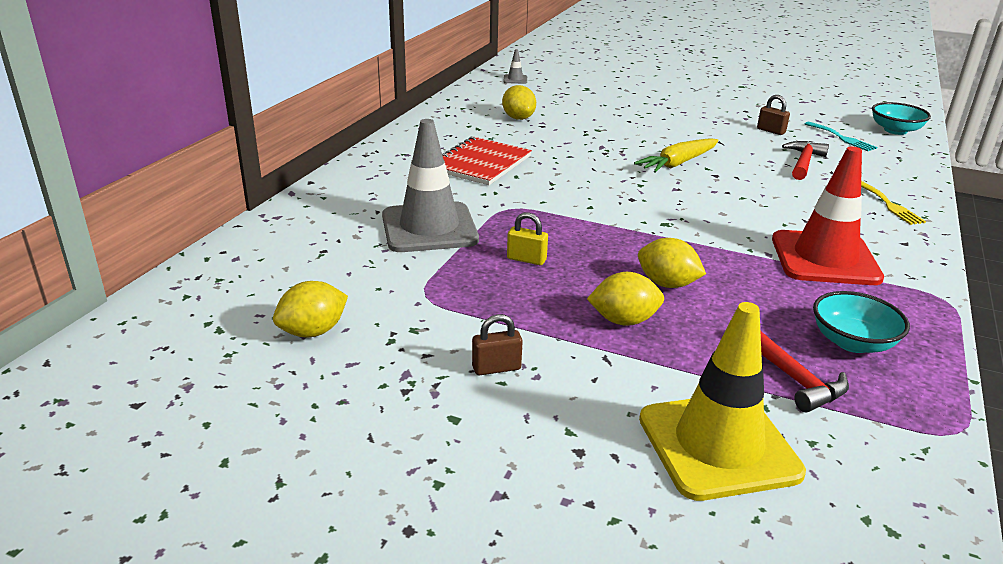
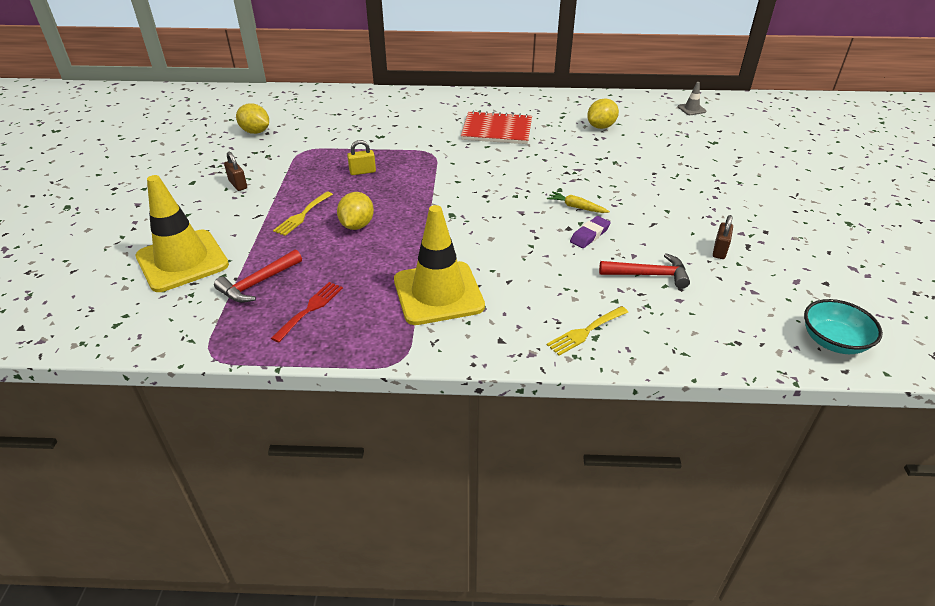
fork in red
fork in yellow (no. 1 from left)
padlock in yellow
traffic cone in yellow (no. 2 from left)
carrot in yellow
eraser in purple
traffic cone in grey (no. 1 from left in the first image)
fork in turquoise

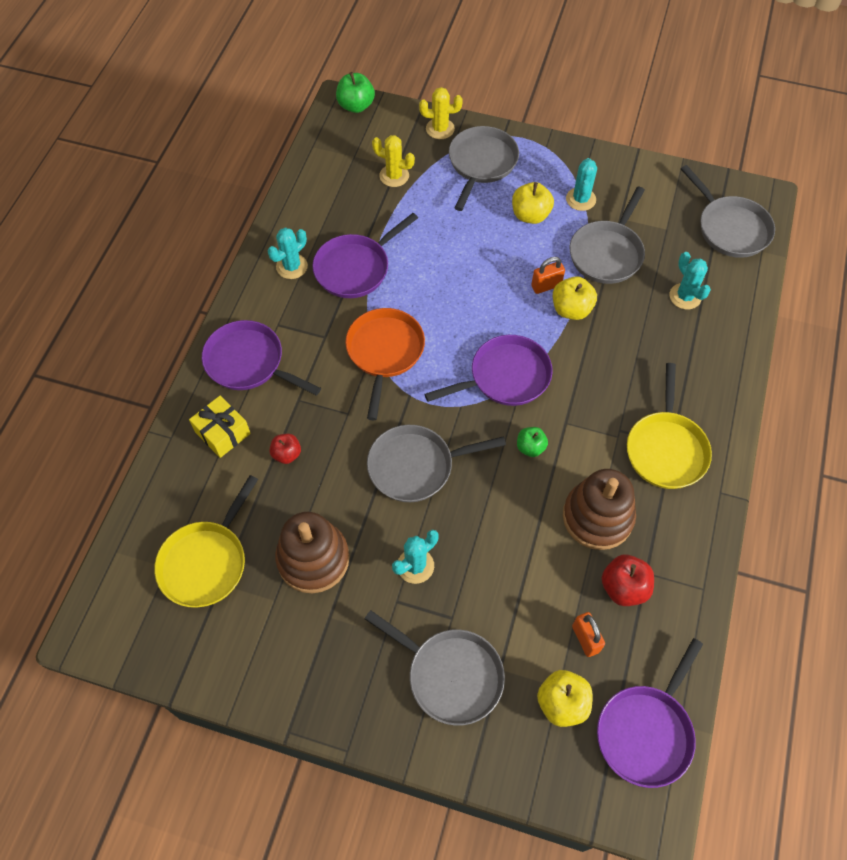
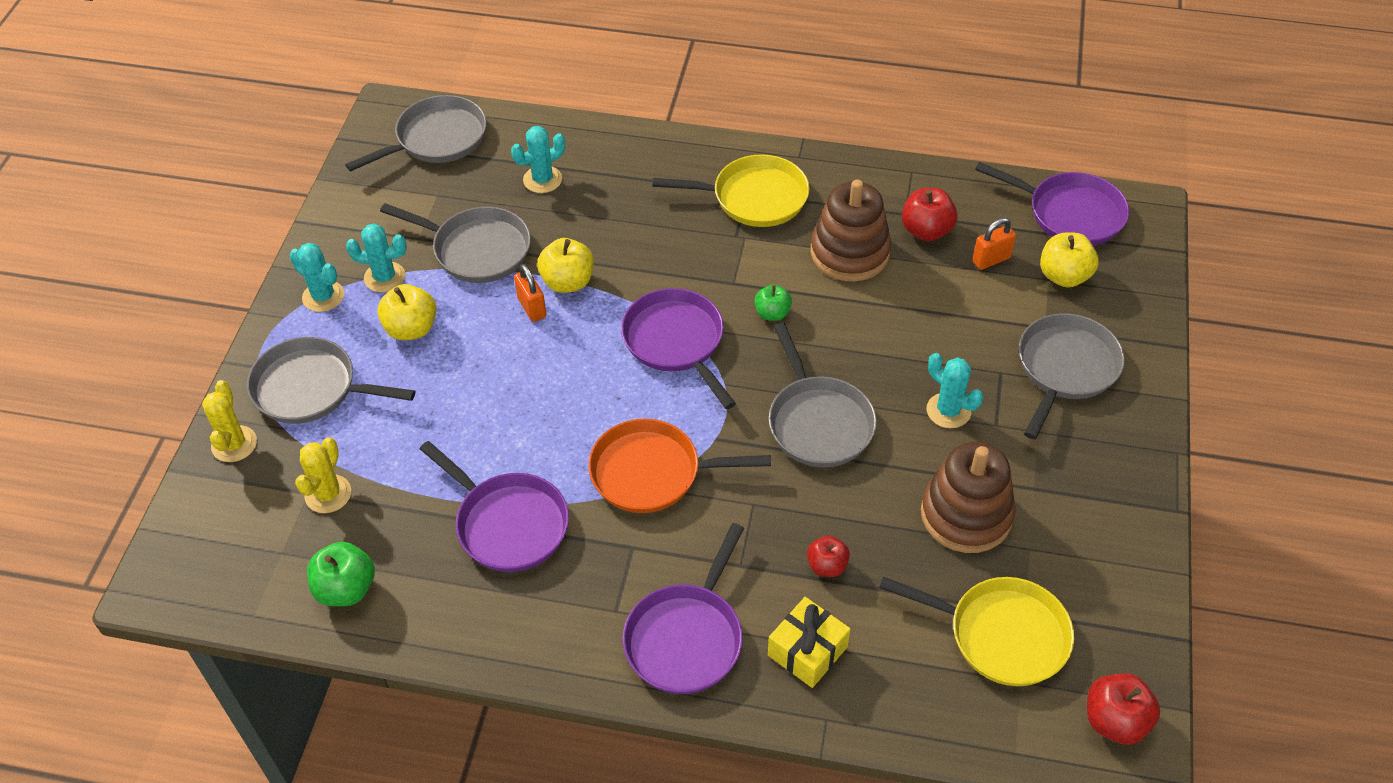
cactus in turquoise (no. 1 from left)
apple in green (no. 1 from left)
apple in red (no. 3 from left)

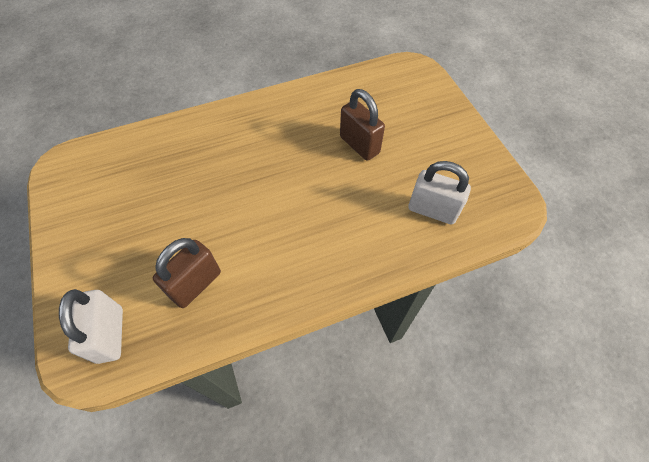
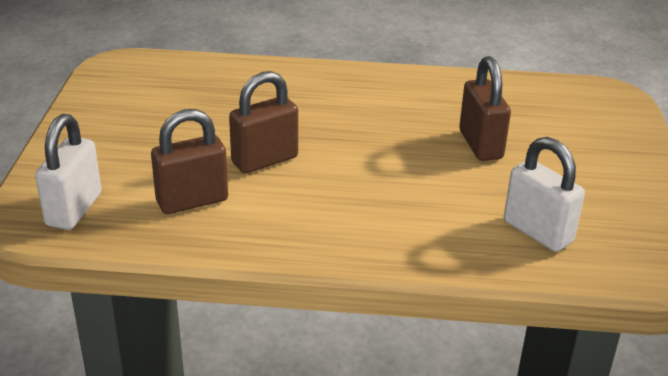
padlock in brown (no. 2 from left)

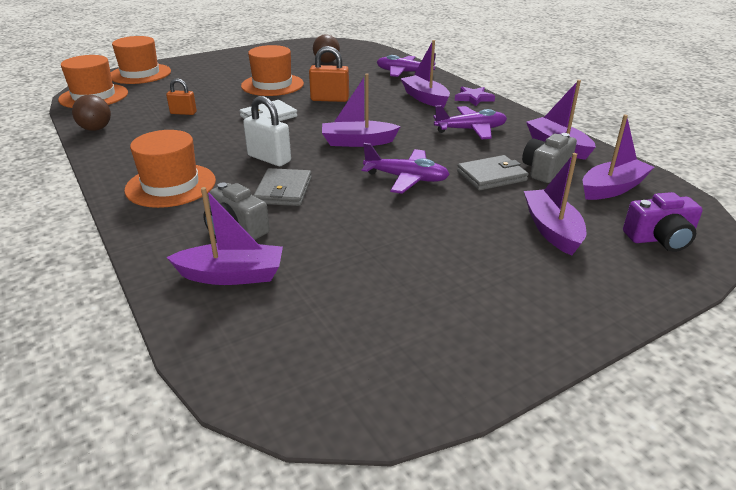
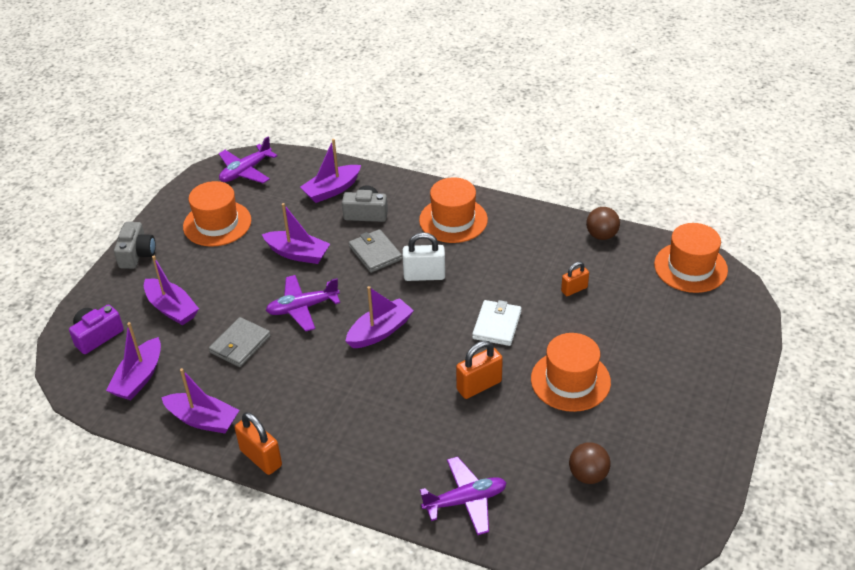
camera in grey (no. 1 from left)
hat in orange (no. 1 from left)
plane in purple (no. 1 from left)
padlock in orange (no. 1 from left)
boat in purple (no. 4 from left)
star in purple

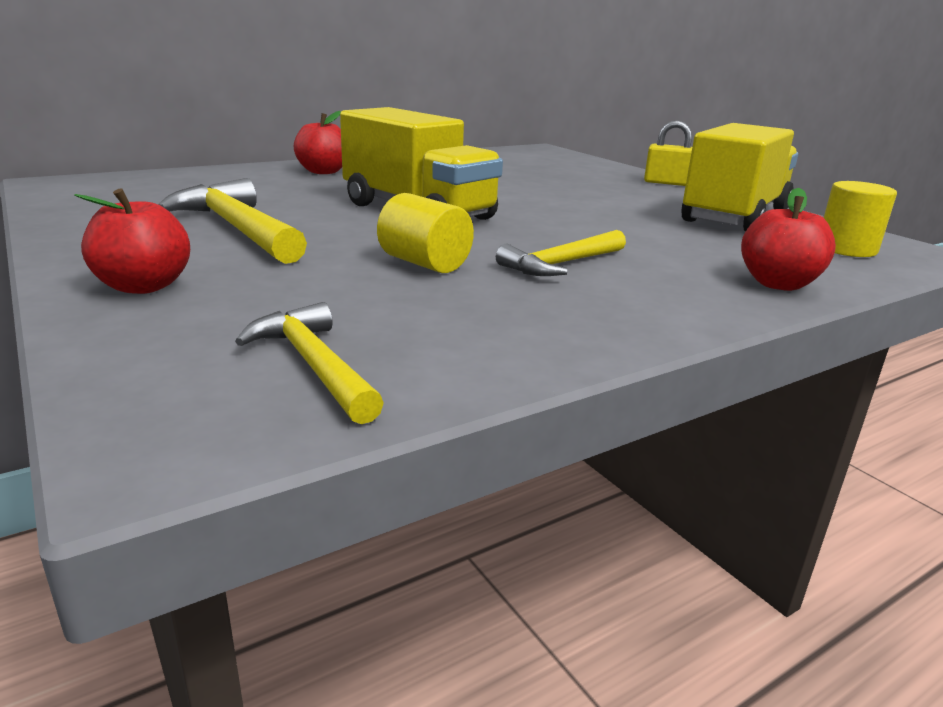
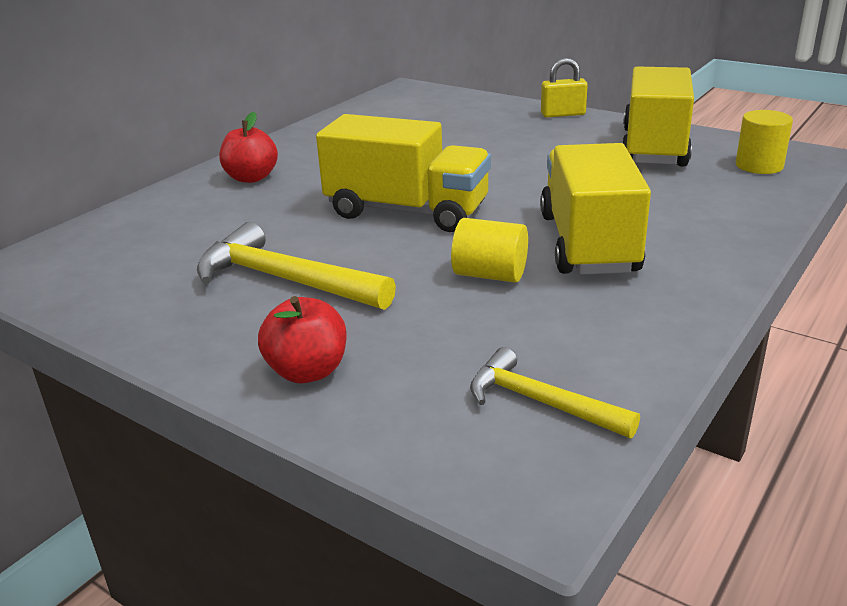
truck in yellow (no. 2 from left)
apple in red (no. 3 from left in the first image)

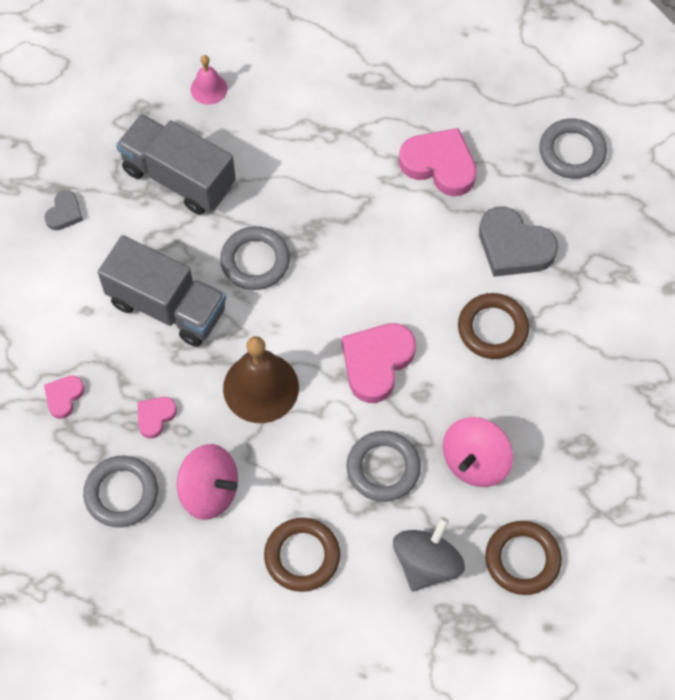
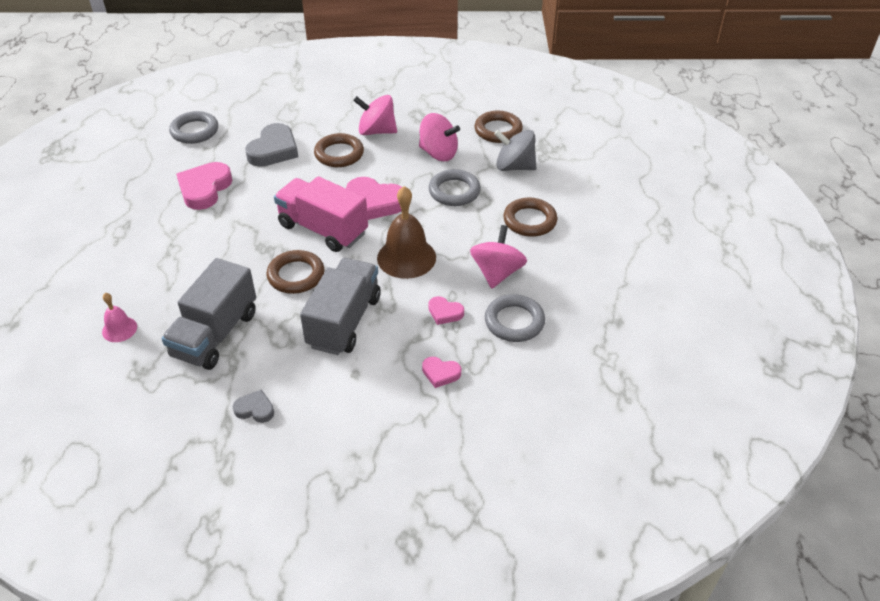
ring in brown (no. 1 from left)
truck in pink
spinning top in pink (no. 1 from left)

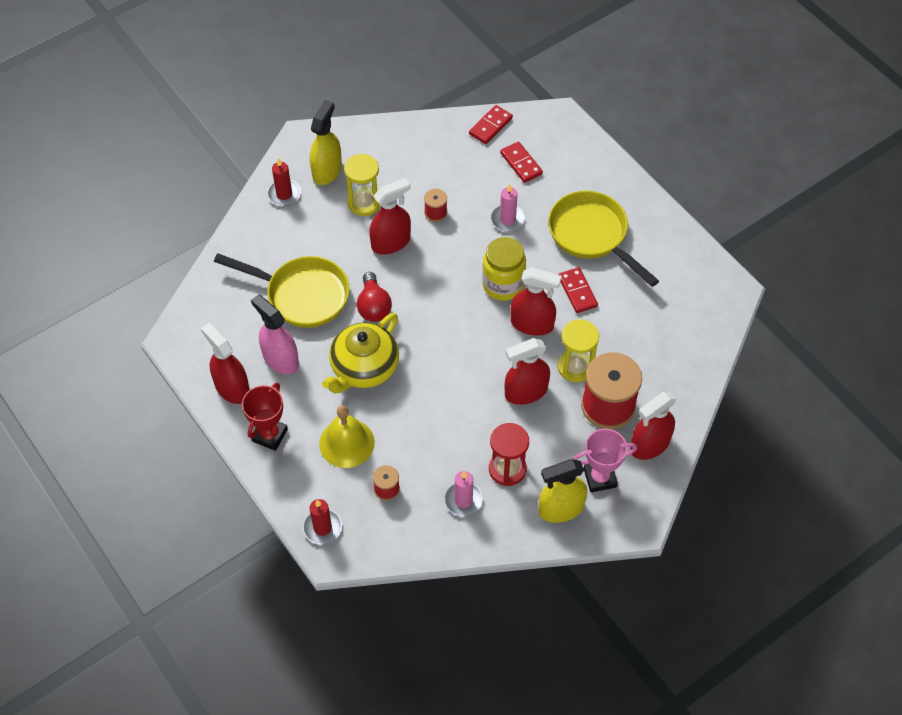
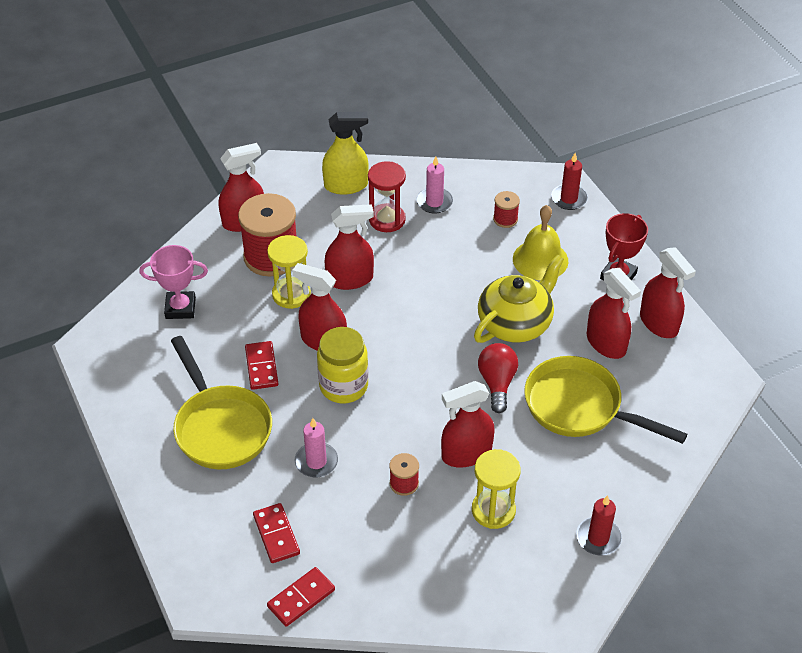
trophy in pink
spray bottle in red (no. 5 from left)
spray bottle in yellow (no. 1 from left in the first image)

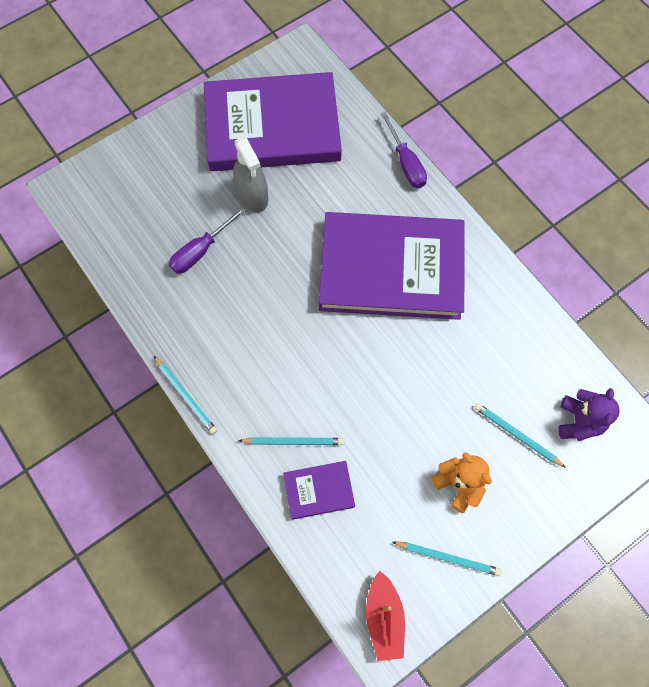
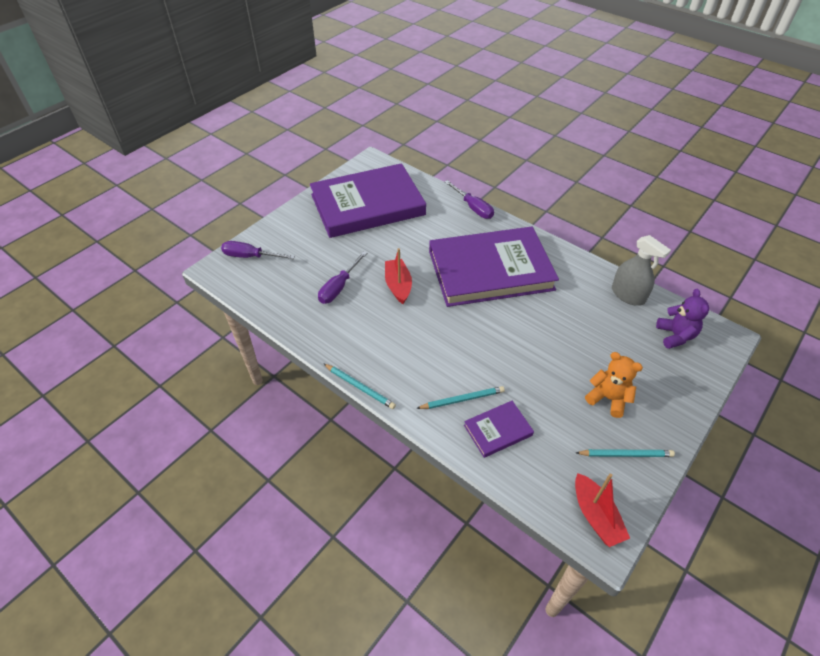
screwdriver in purple (no. 1 from left)
boat in red (no. 1 from left)
spray bottle in grey
pencil in turquoise (no. 4 from left in the first image)

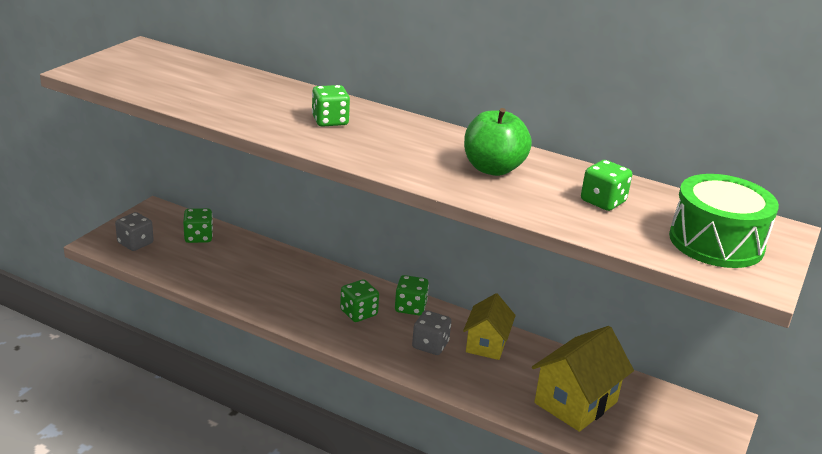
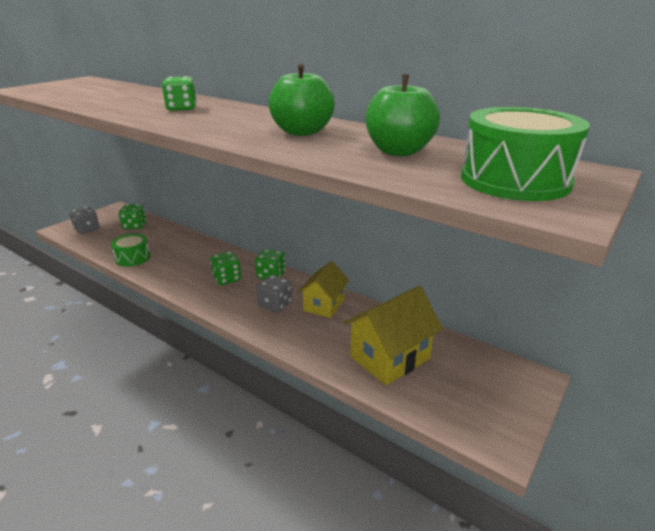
drum in green (no. 1 from left)
apple in green (no. 2 from left)

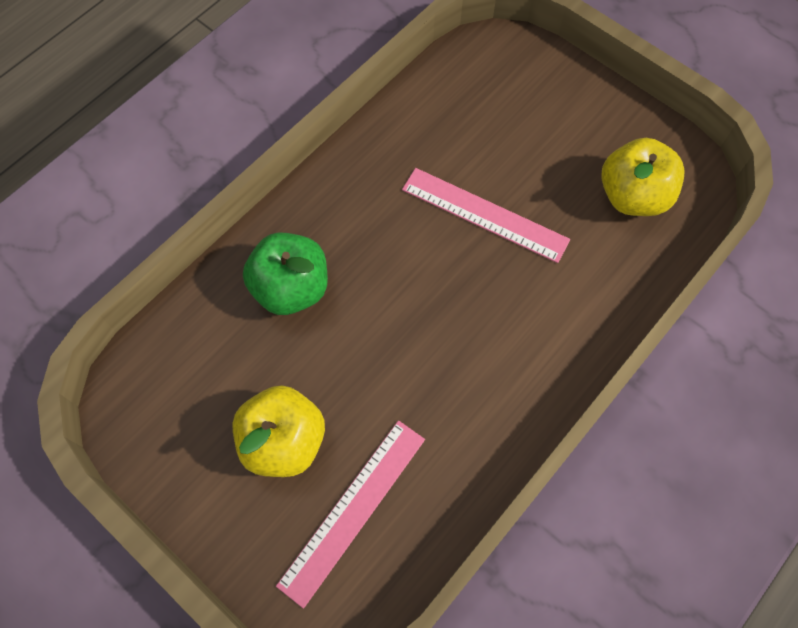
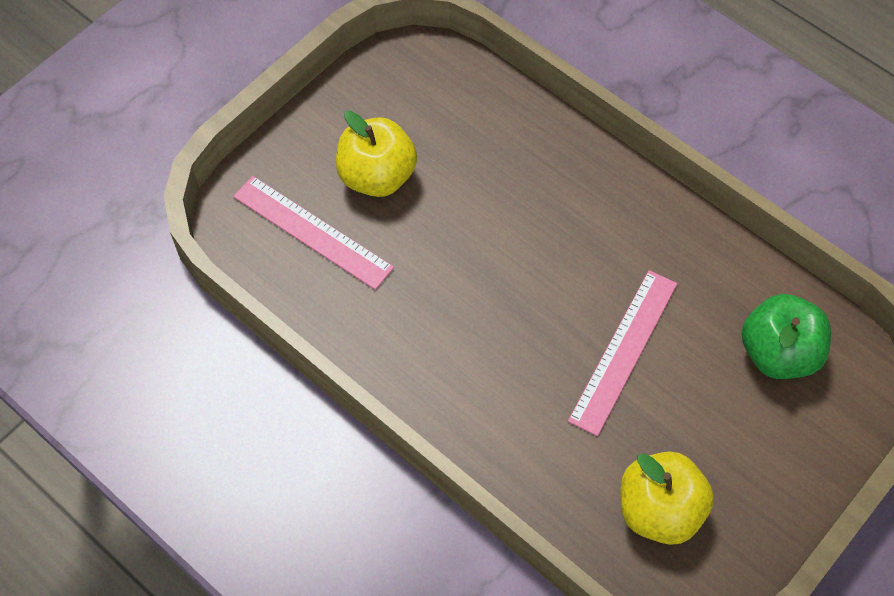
apple in green

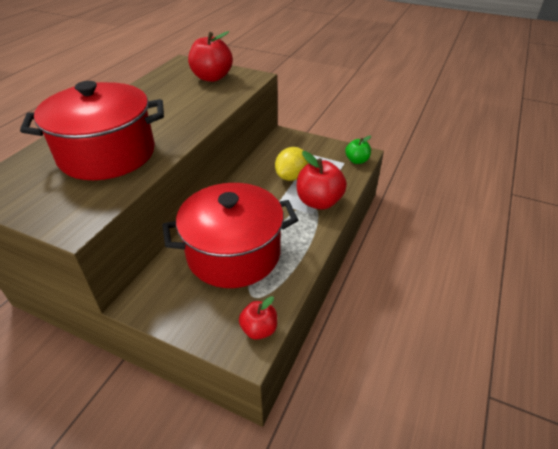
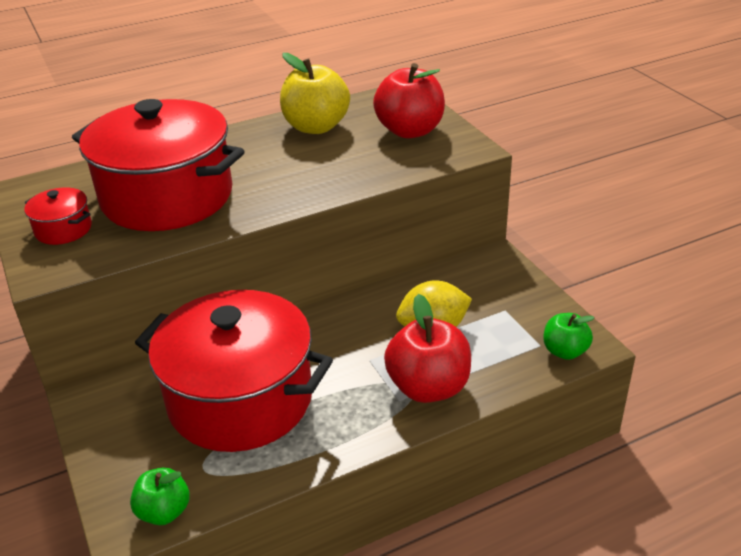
pot in red (no. 1 from left)
apple in green (no. 1 from left)
apple in yellow

